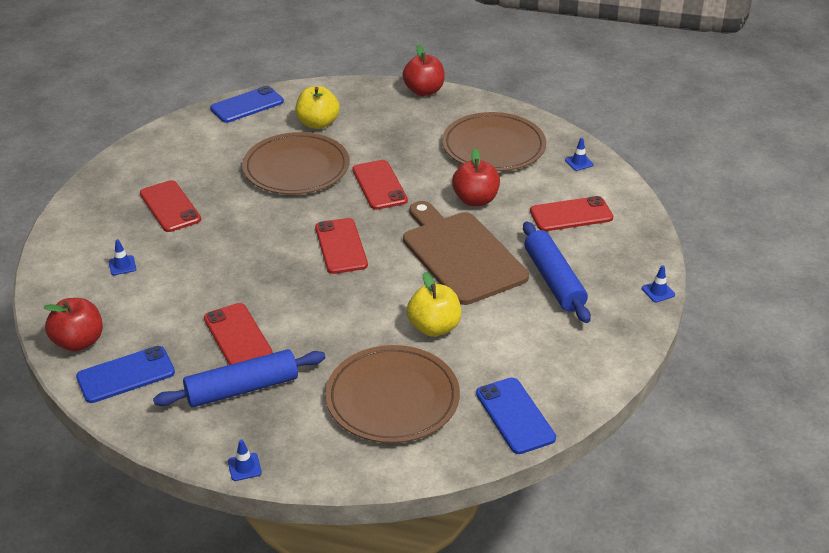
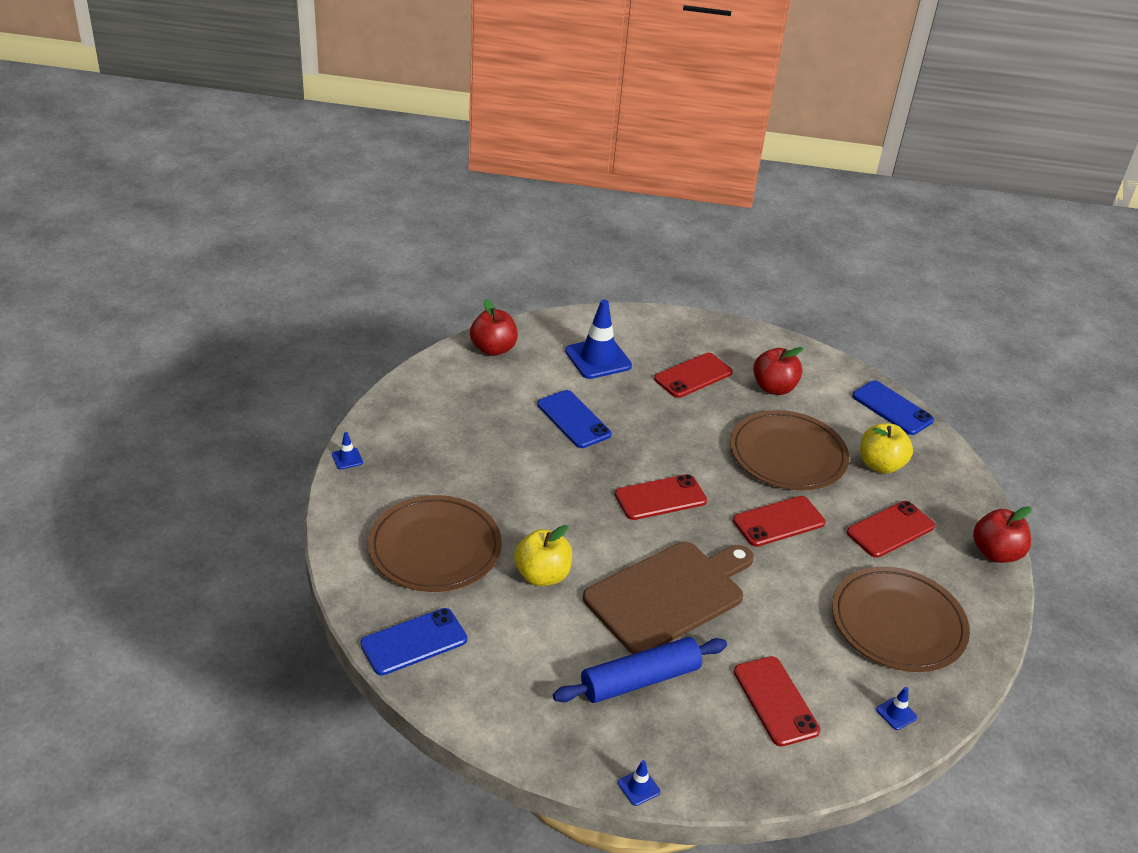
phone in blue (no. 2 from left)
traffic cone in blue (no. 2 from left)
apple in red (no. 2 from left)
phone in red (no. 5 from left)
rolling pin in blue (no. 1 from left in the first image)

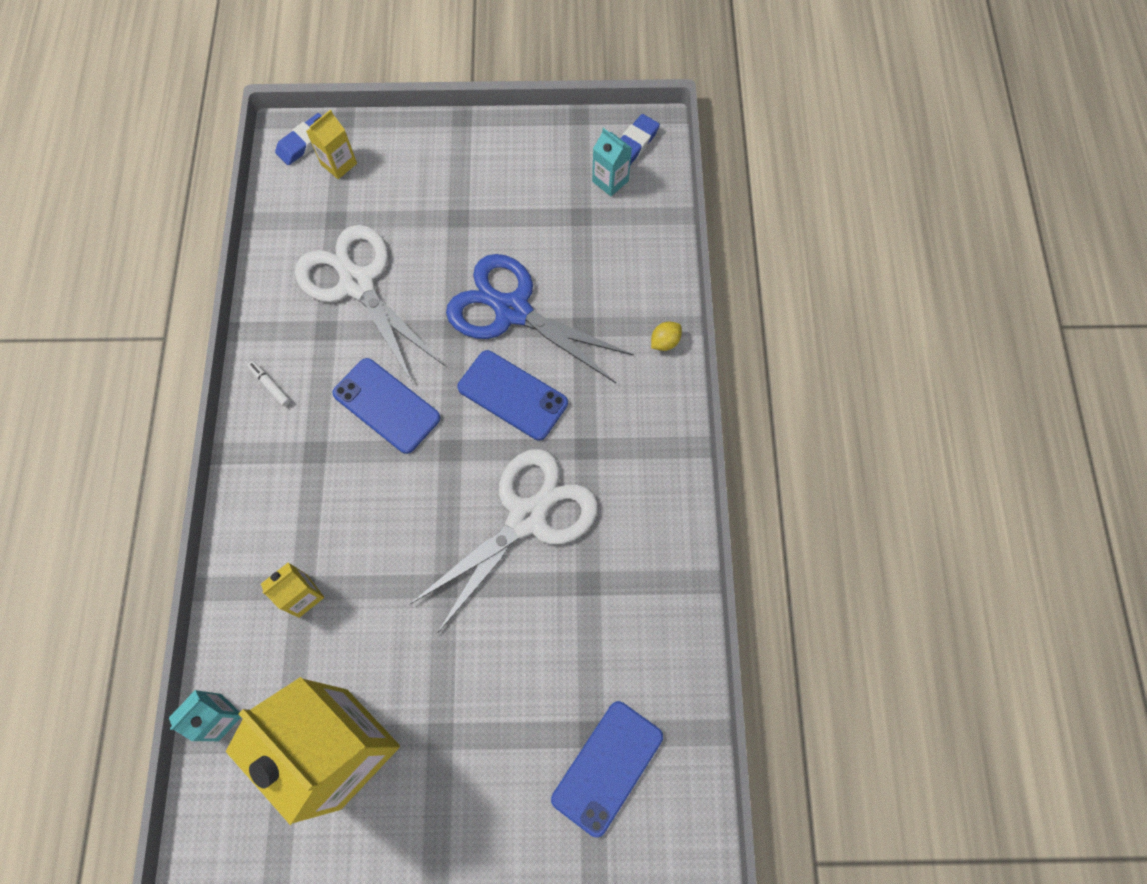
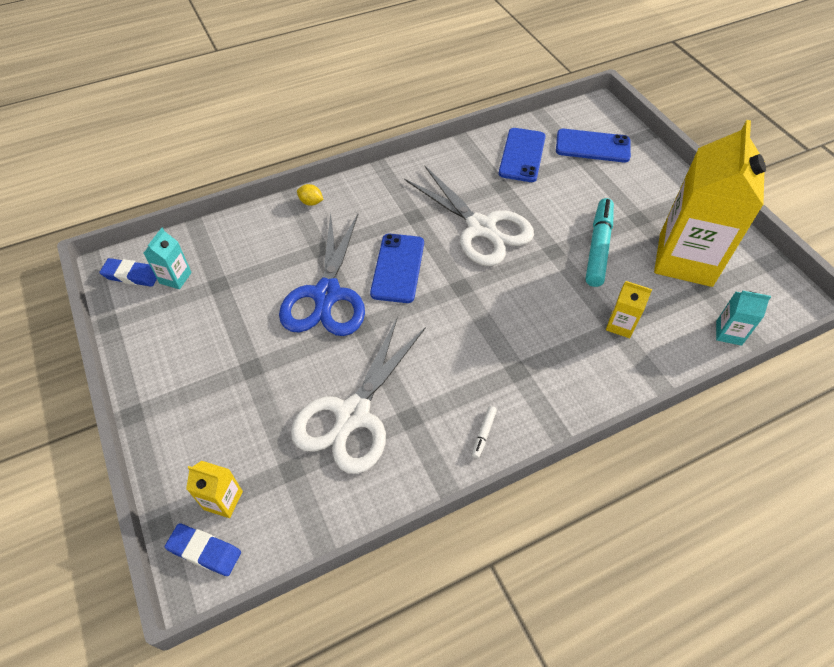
scissors in white (no. 2 from left)
phone in blue (no. 2 from left)
marker in turquoise

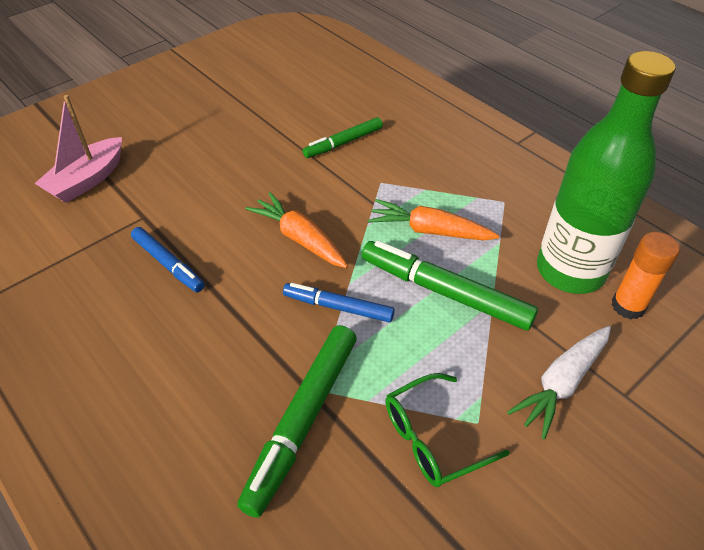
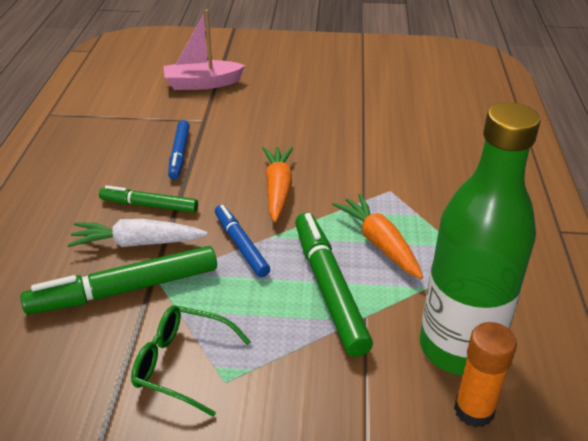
carrot in white
marker in green (no. 2 from left)

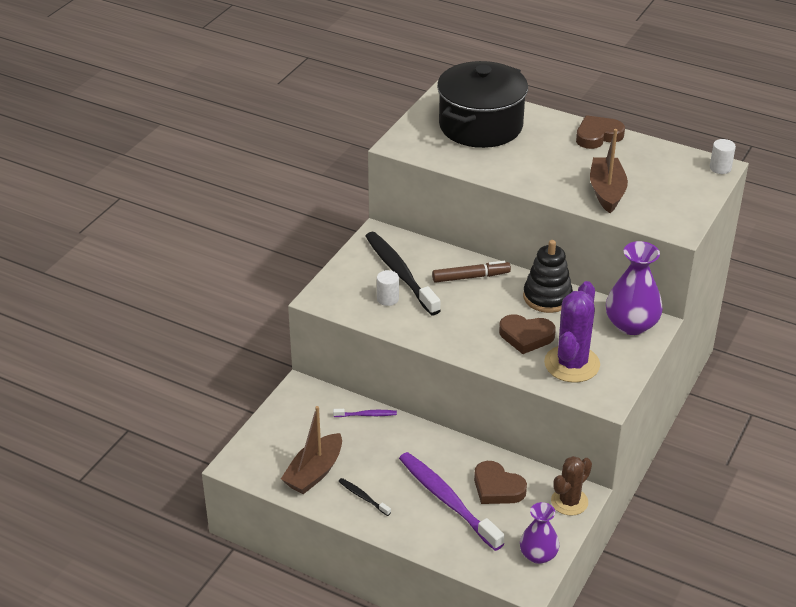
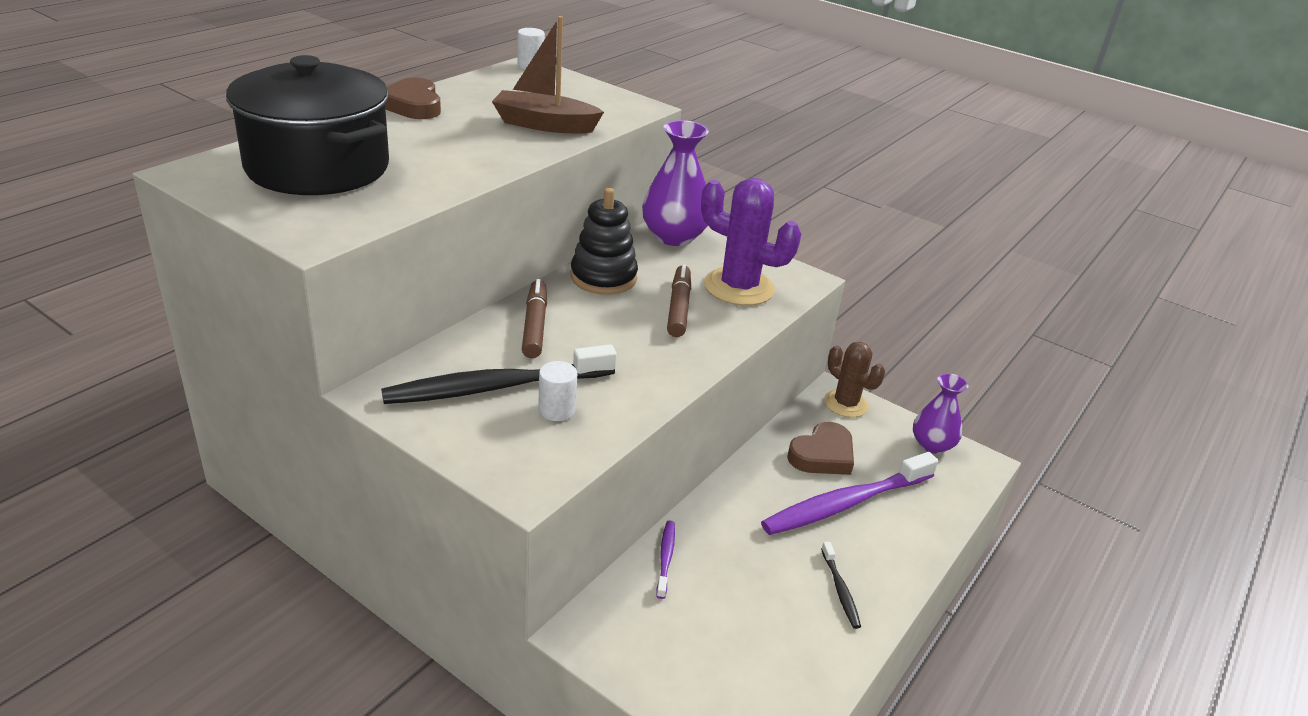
marker in brown (no. 2 from left)
toothbrush in black (no. 2 from left)
boat in brown (no. 1 from left in the first image)

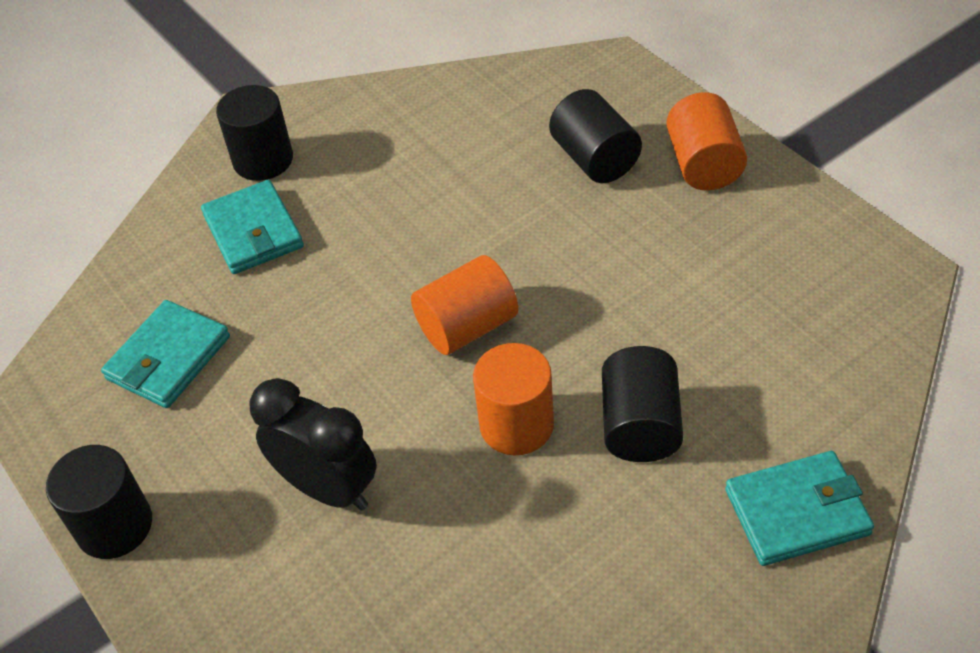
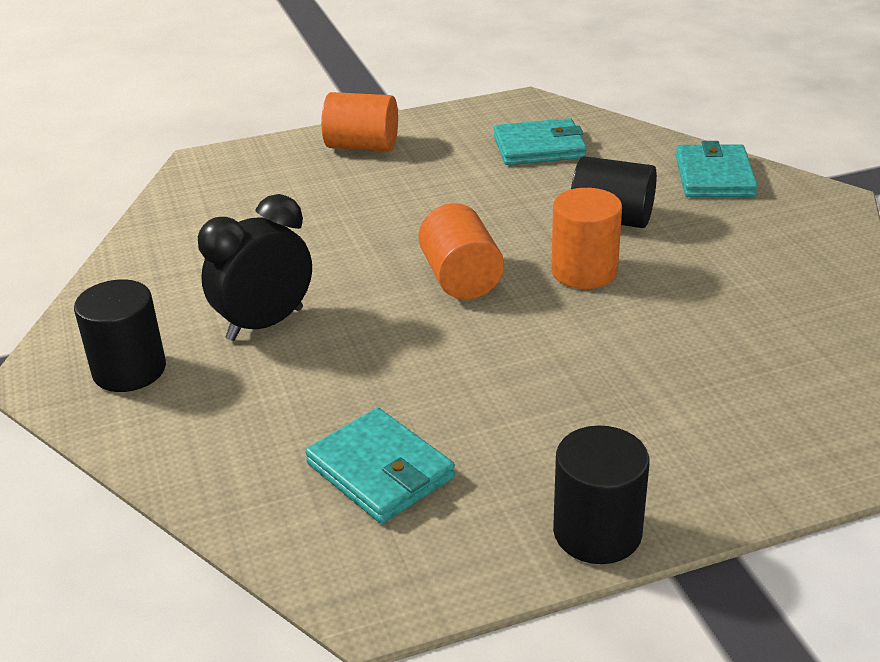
clock in black
wallet in turquoise (no. 2 from left)
cylinder in black (no. 3 from left in the first image)

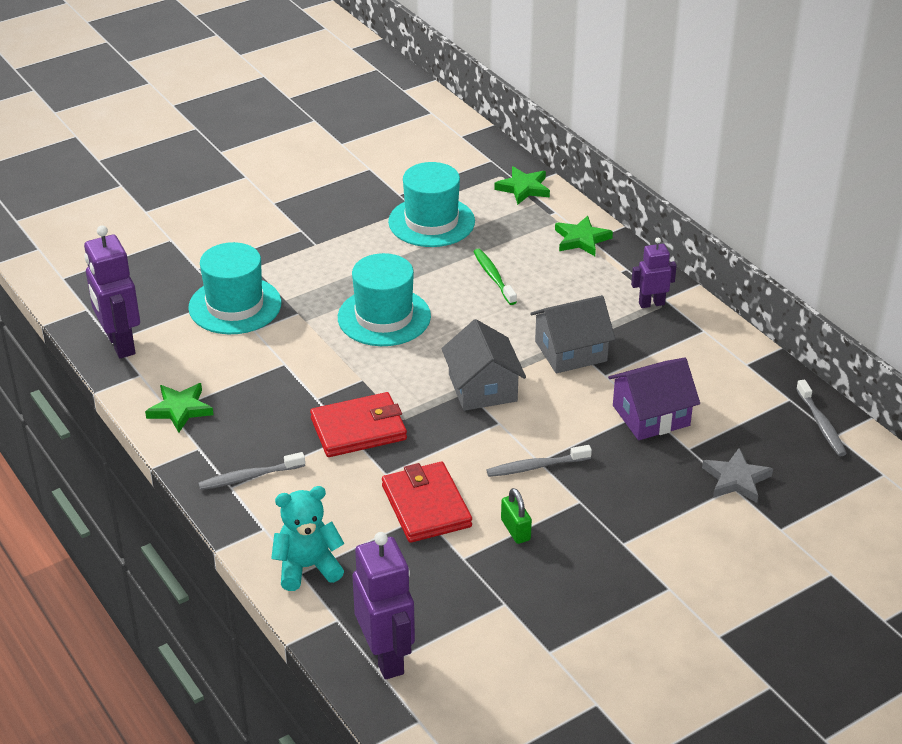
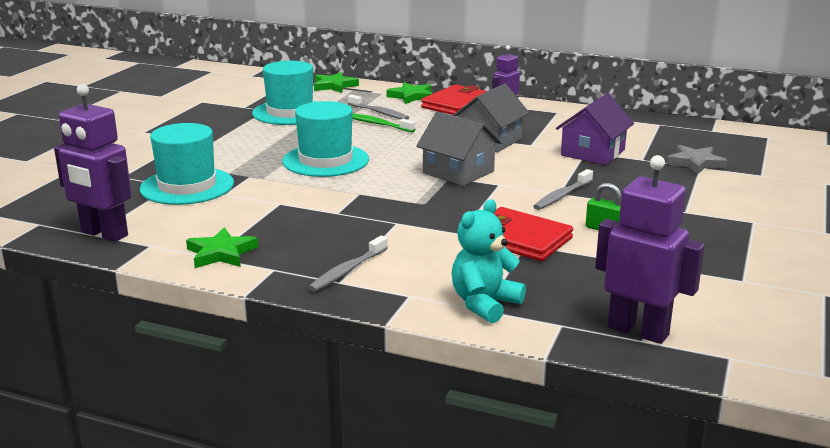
toothbrush in grey (no. 2 from left)
wallet in red (no. 1 from left)

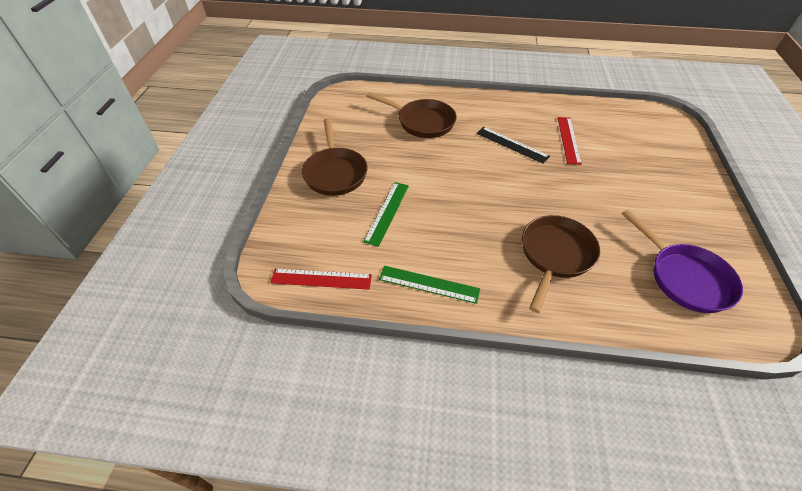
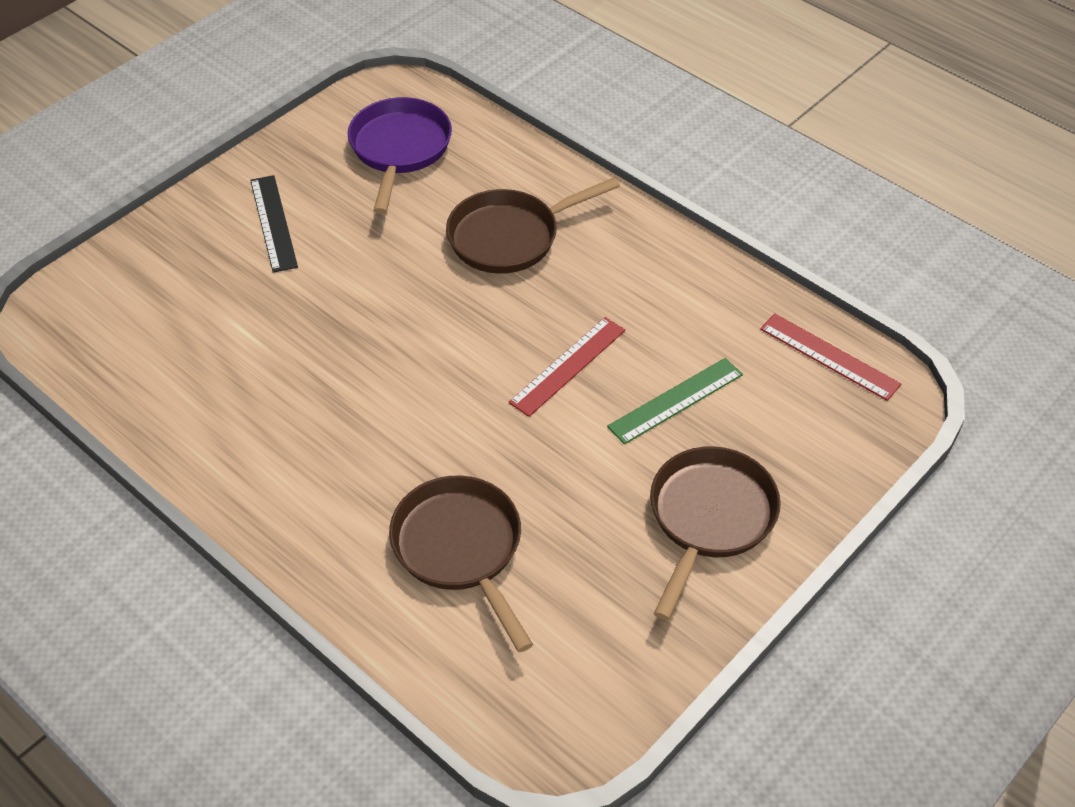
ruler in black
ruler in red (no. 1 from left)
ruler in green (no. 2 from left in the first image)

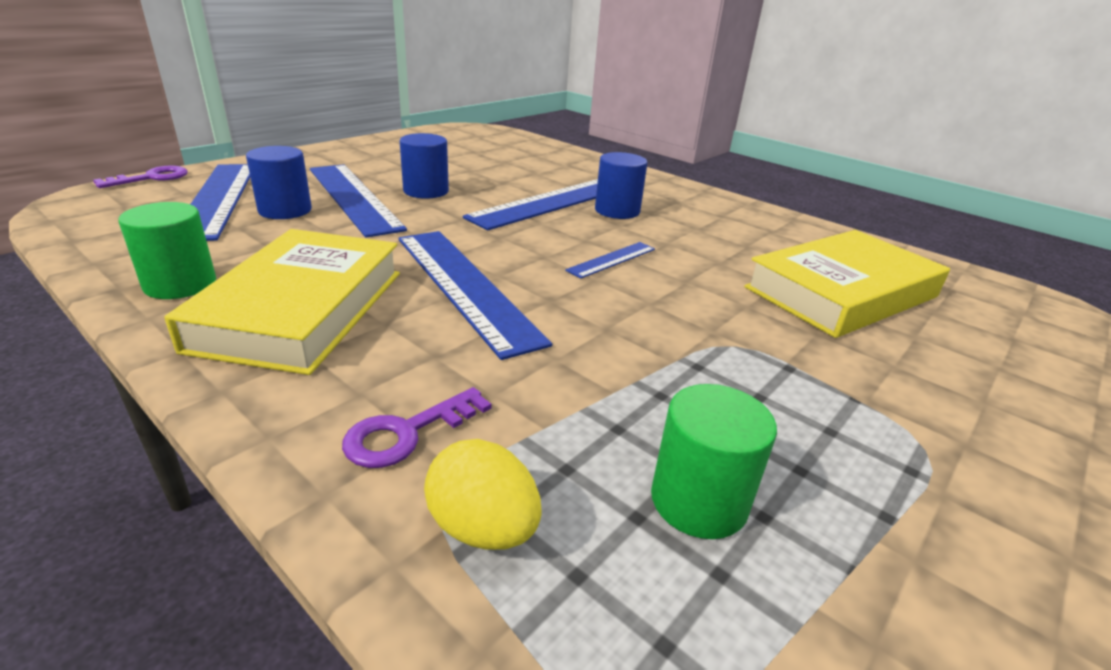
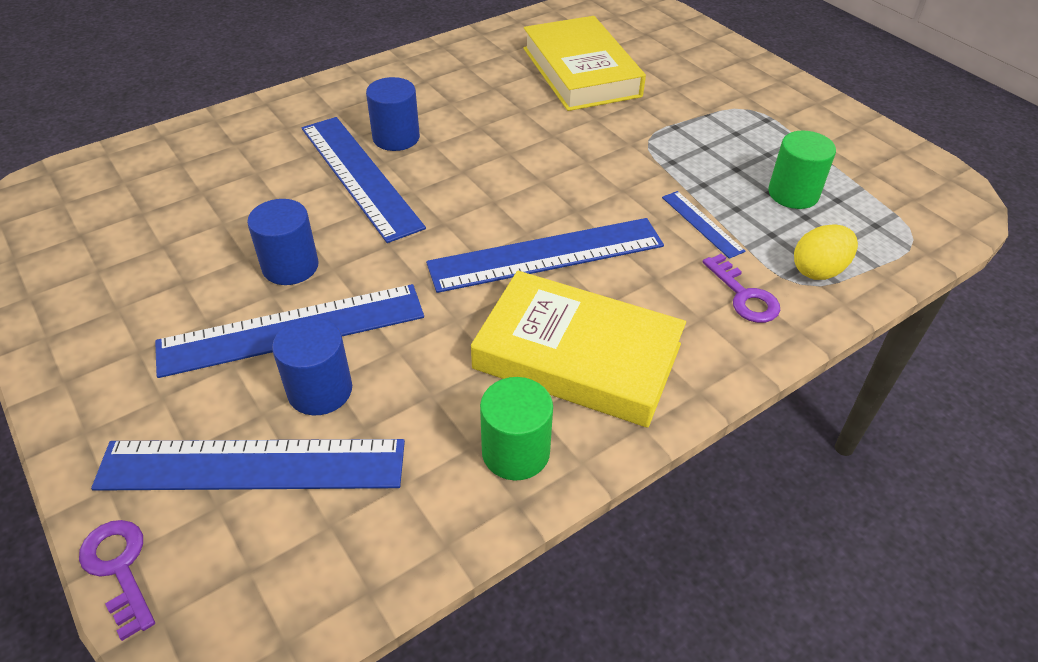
ruler in blue (no. 5 from left)

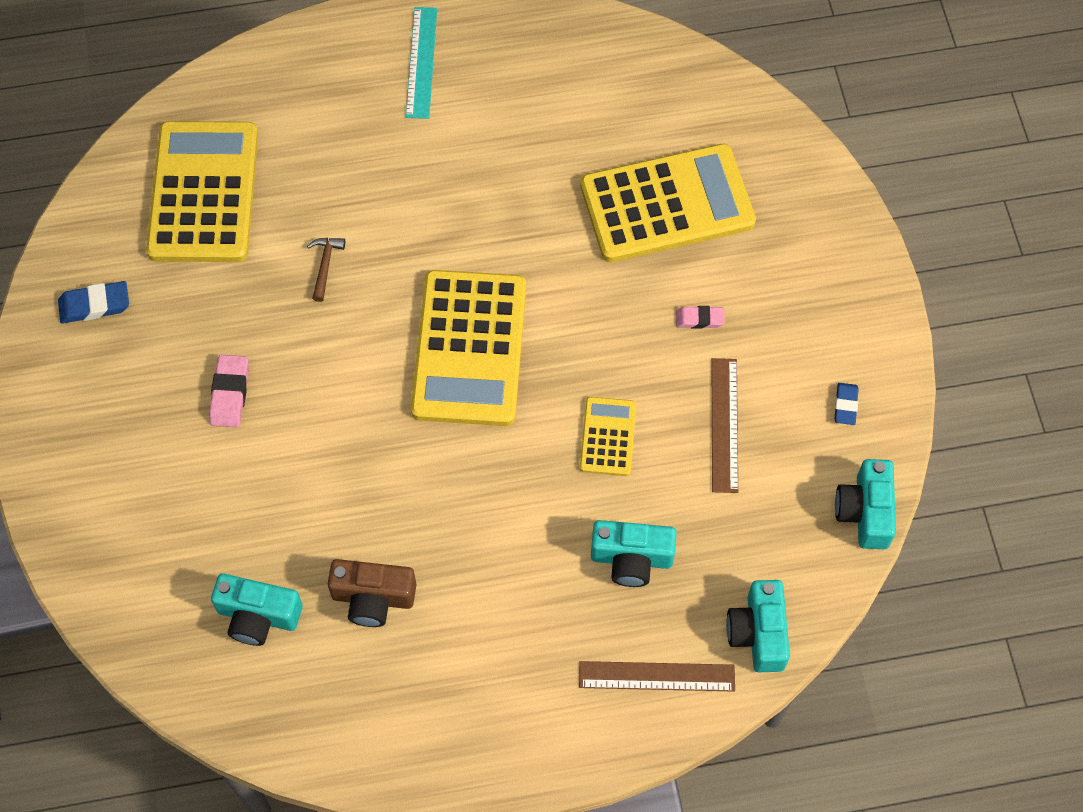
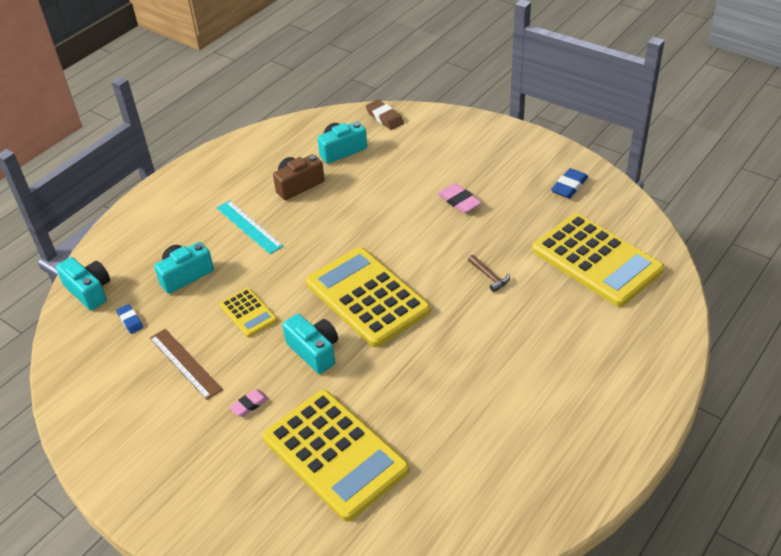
eraser in blue (no. 1 from left)
ruler in turquoise
calculator in yellow (no. 2 from left)
camera in turquoise (no. 3 from left)
eraser in brown
ruler in brown (no. 1 from left in the first image)

